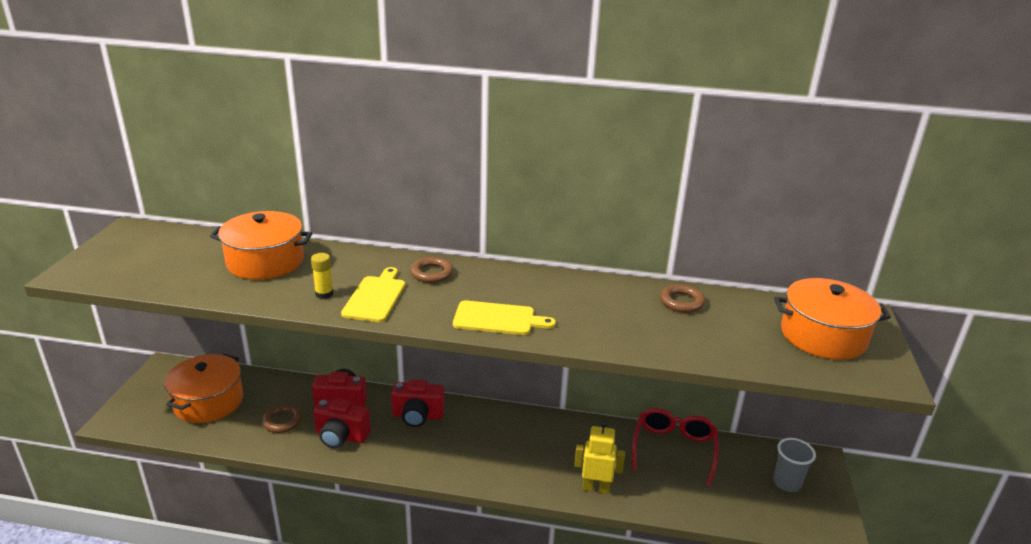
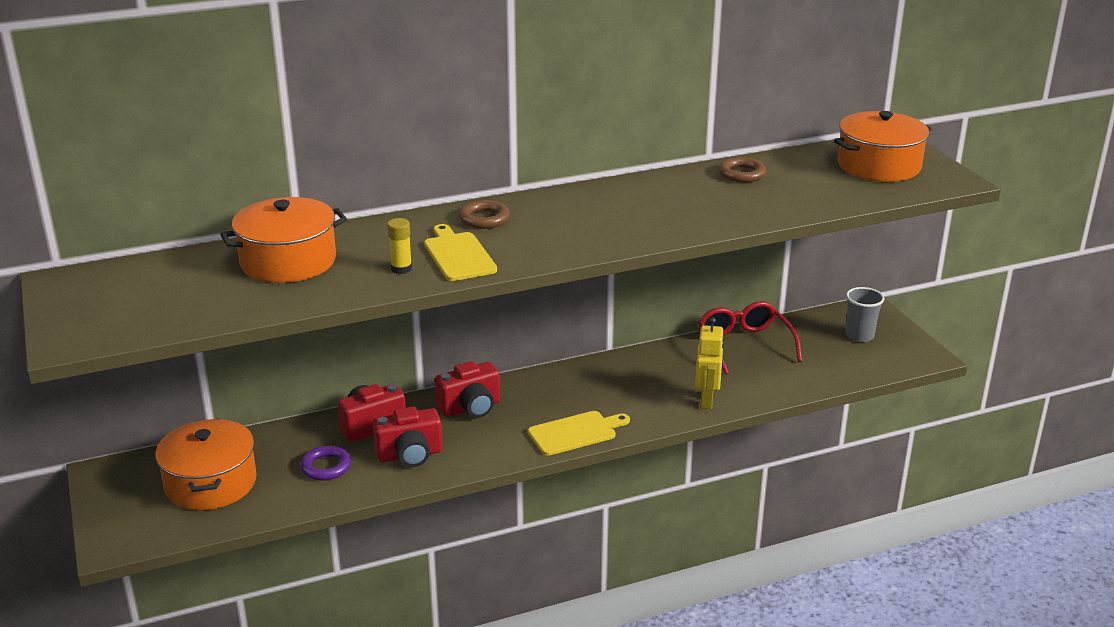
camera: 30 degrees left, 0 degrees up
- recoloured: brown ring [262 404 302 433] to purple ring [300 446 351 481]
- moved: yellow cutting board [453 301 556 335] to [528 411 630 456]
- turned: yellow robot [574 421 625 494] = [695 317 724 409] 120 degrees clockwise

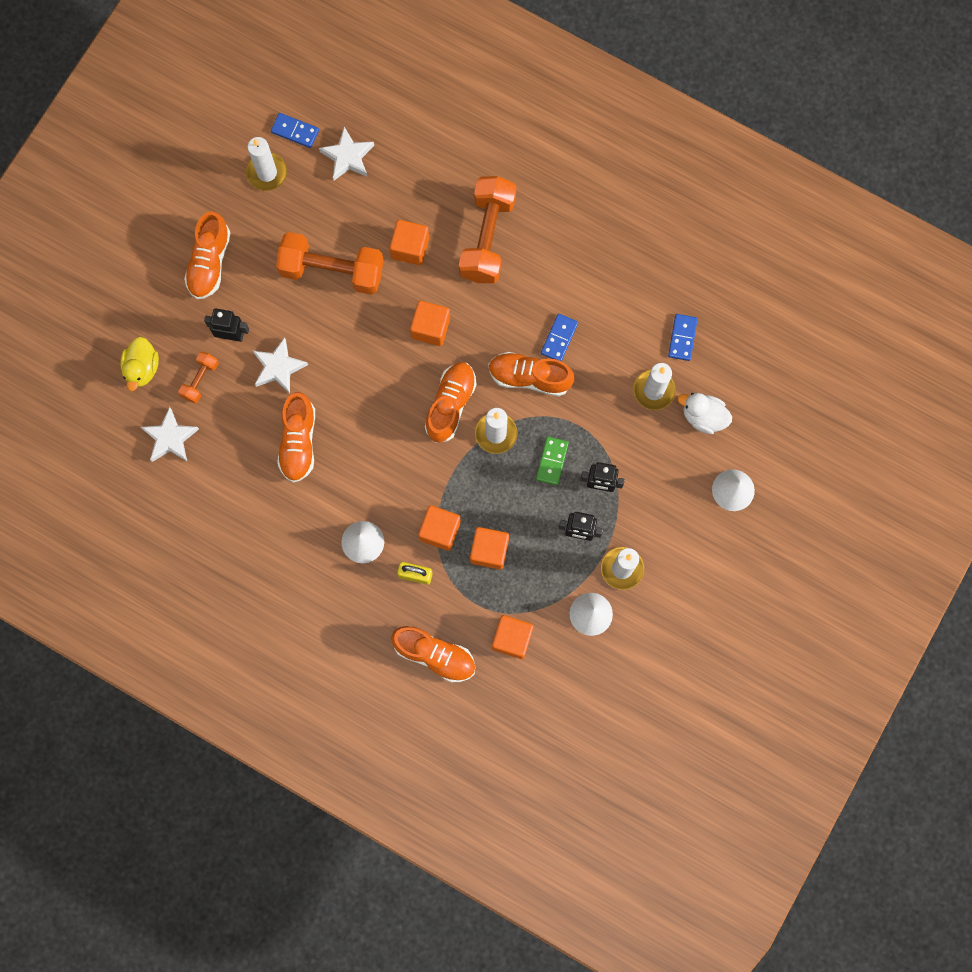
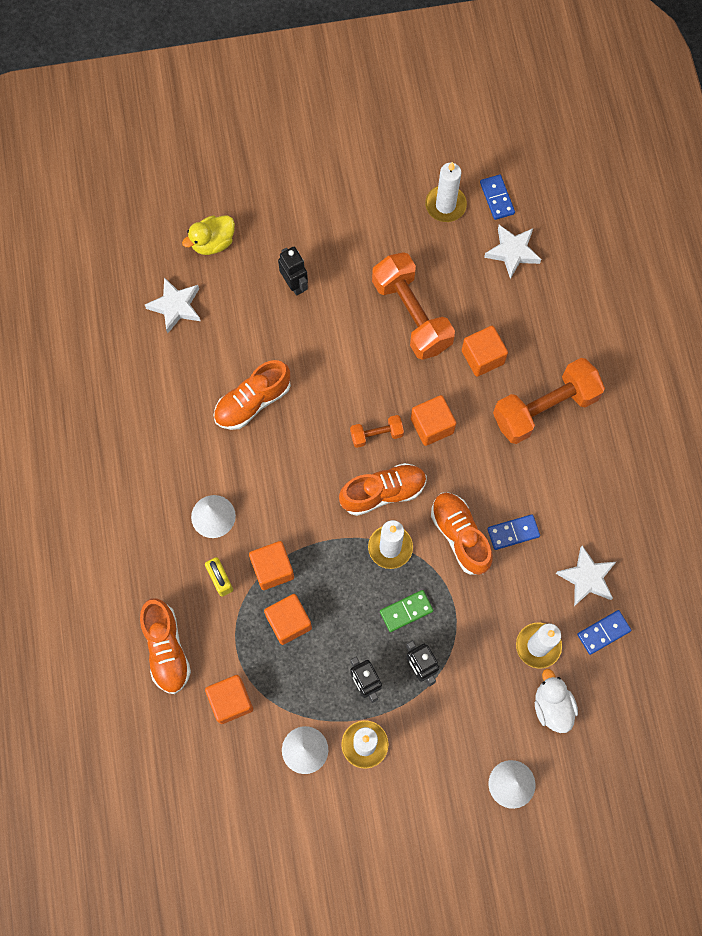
camera: 50 degrees right, 5 degrees down
- moved: orange dumbbell [178 352 219 403] to [350 415 404 448]
- removed: orange shoe [184 211 230 299]
- moved: white star [252 337 308 394] to [556 546 616 606]

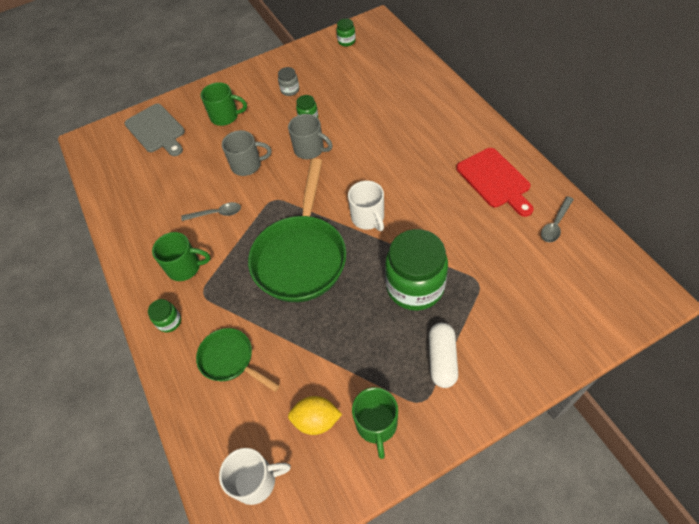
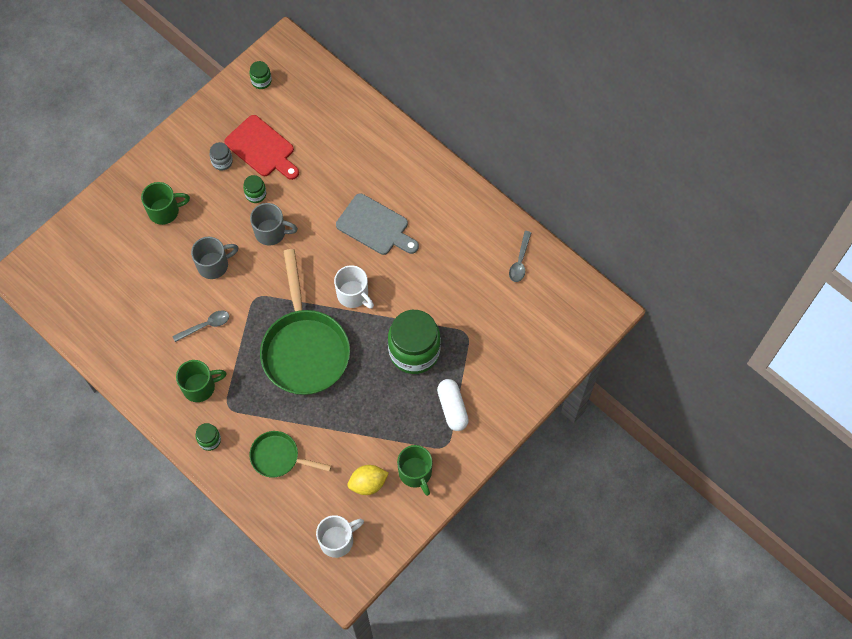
camera: 25 degrees left, 10 degrees up
- moved: grey cutting board [124 103 185 156] to [336 193 419 255]
- moved: red cutting board [456 148 534 217] to [224 115 299 180]

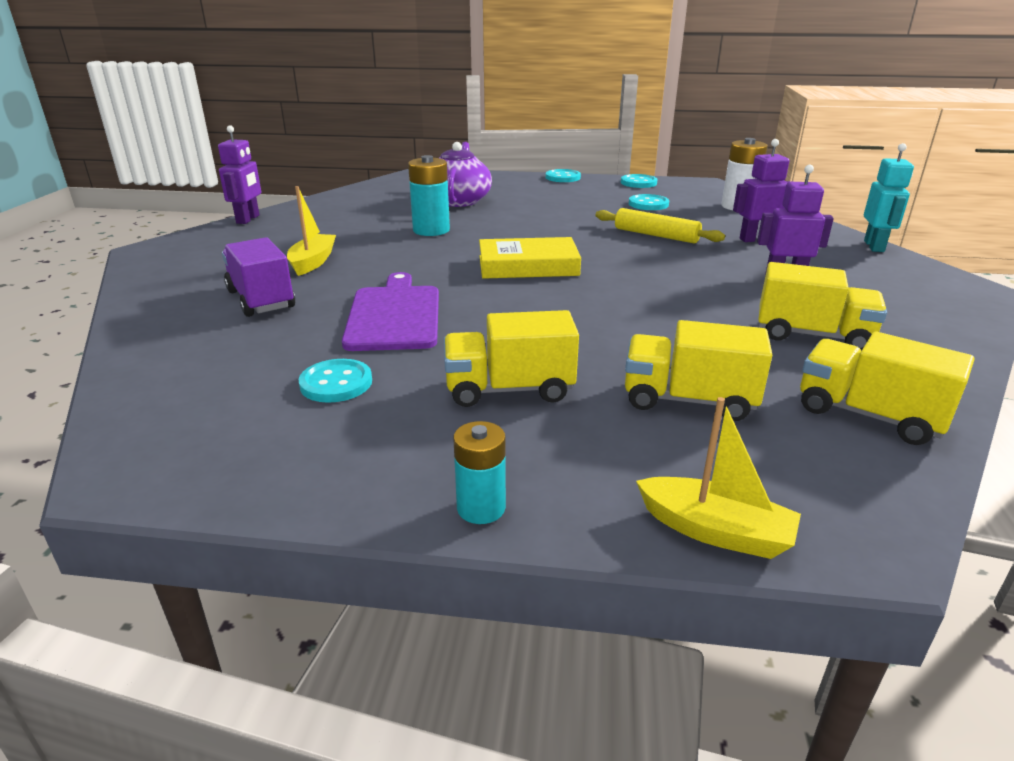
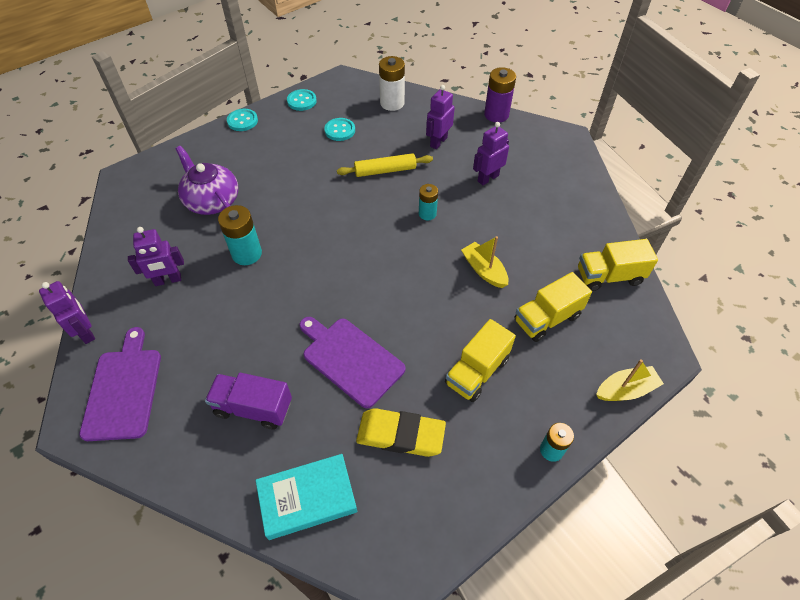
camera: 45 degrees left, 25 degrees up
- moved: yellow boat [287 186 336 276] to [461 236 508 288]
- replaced: turquoise button [298 359 372 403] to yellow eraser [356 408 446 457]
- removed: yellow book [479 237 581 279]
- removed: yellow truck [758 262 887 351]
- replaced: turquoise robot [864 143 914 252] to purple battery [484 67 516 123]
- added: purple cutting board [79 327 161 441]
- added: purple robot [128 227 184 286]
- added: turquoise book [256 454 357 540]
- added: turquoise battery [419 184 438 220]

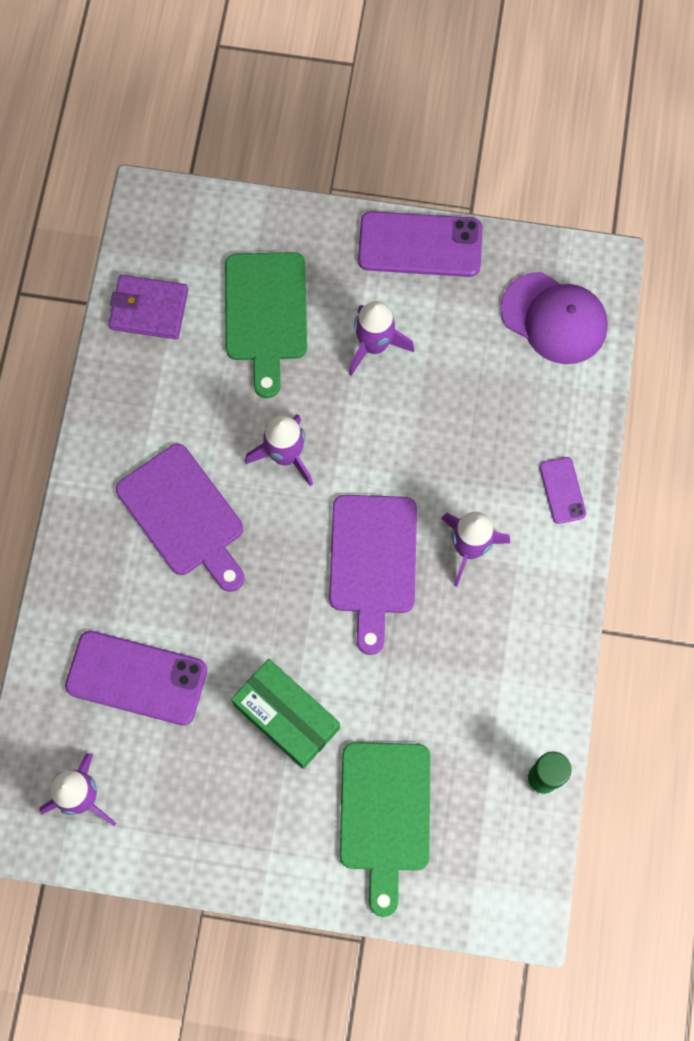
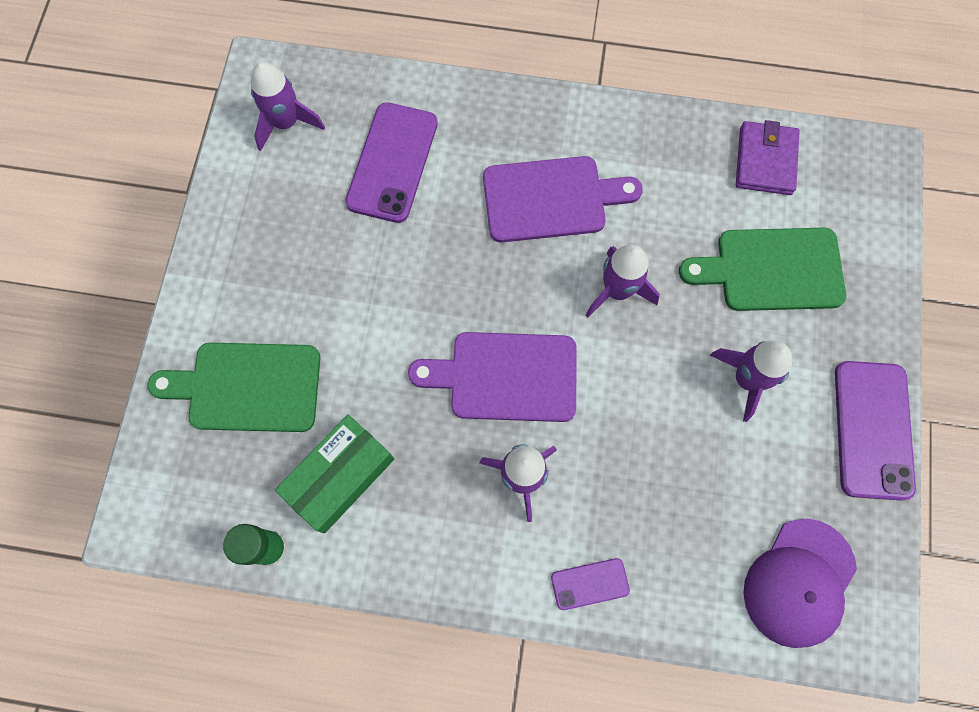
camera: 90 degrees right, 0 degrees up
- turned: purple cutting board [116 444 244 592] = [483 156 643 242] 150 degrees counterclockwise
- moved: green box [231 659 340 769] to [275 415 394 533]

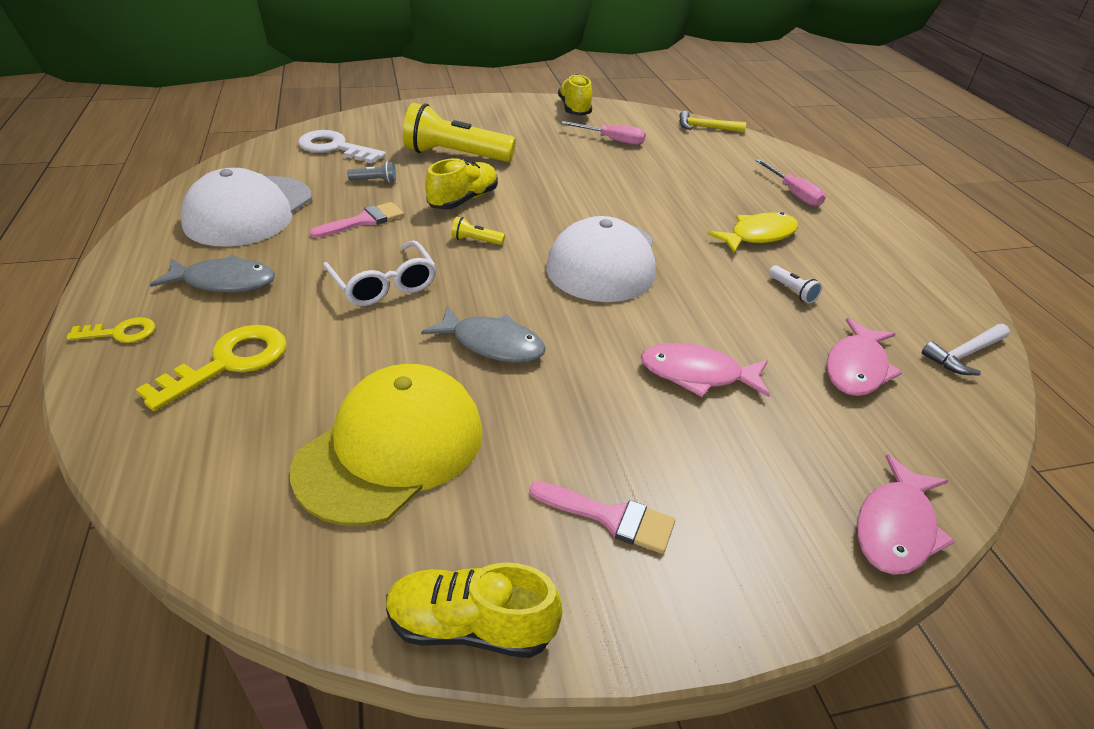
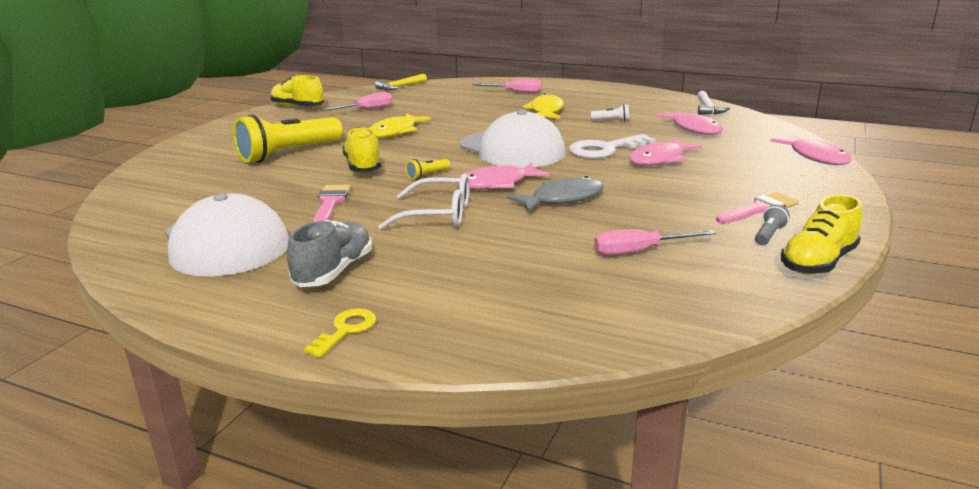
camera: 50 degrees left, 15 degrees down
- removed: yellow key [136 325 287 411]
- replaced: grey fish [150 255 275 293] to grey shoe [287 220 372 287]
- replaced: yellow cap [290 364 483 526] to pink screwdriver [594 229 716 255]
- moved: white key [298 130 386 164] to [569 134 656 159]
- moved: grey flashlight [347 161 396 183] to [755 205 790 245]
- added: yellow fish [369 113 431 138]
- added: pink fish [457 162 550 190]

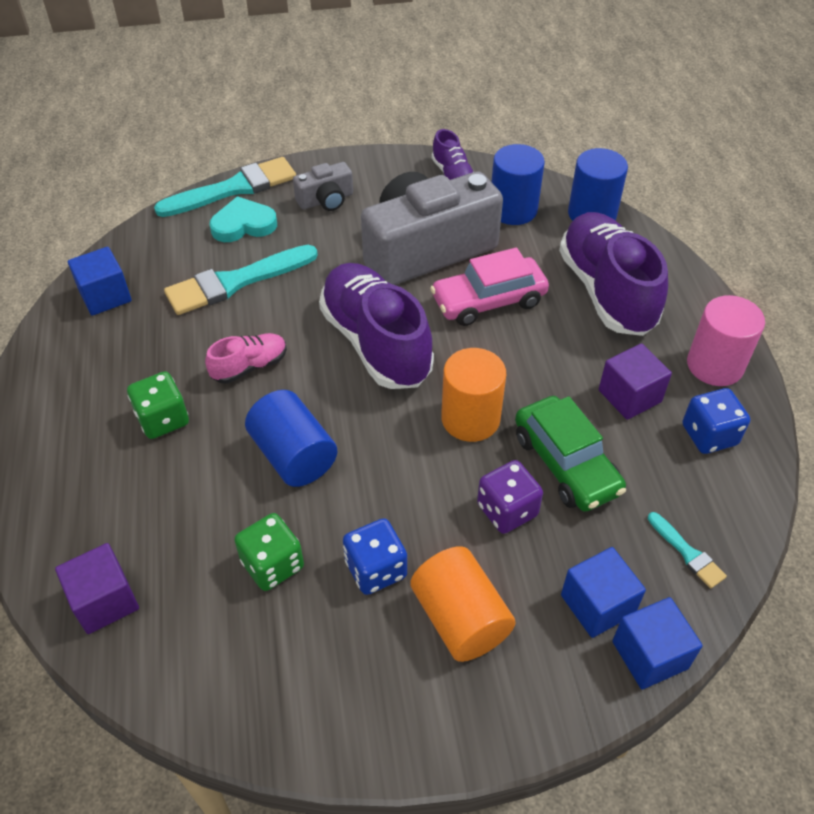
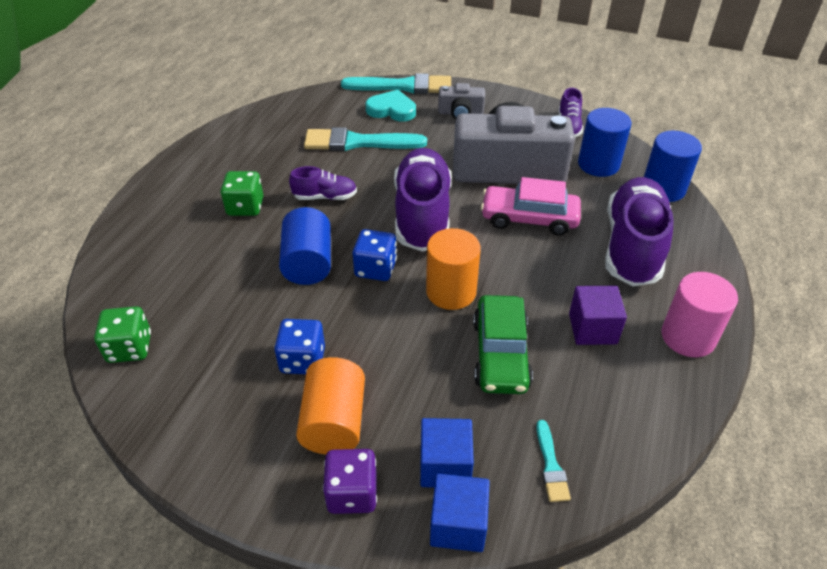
camera: 30 degrees right, 5 degrees down
- removed: purple cube [55 543 139 634]
- removed: blue cube [68 247 132 316]
- recoloured: pink shoe [205 333 287 384] to purple shoe [289 166 357 200]
- moved: green dice [234 513 304 591] to [94 306 151 363]
- moved: purple dice [477 460 543 534] to [323 449 377 514]
- moved: blue dice [682 388 750 454] to [352 229 397 281]

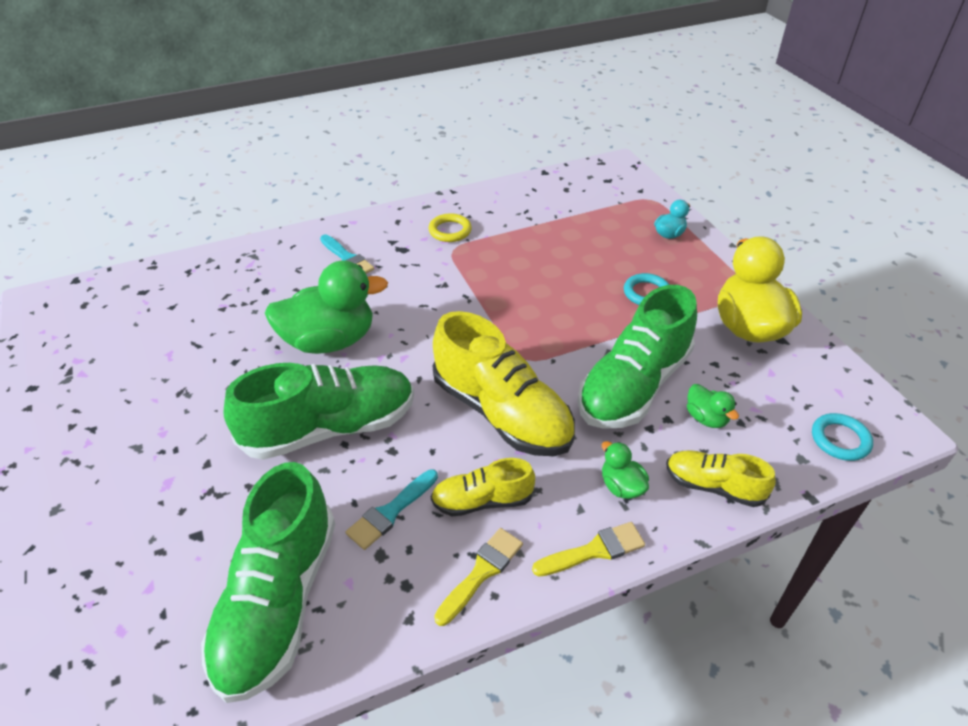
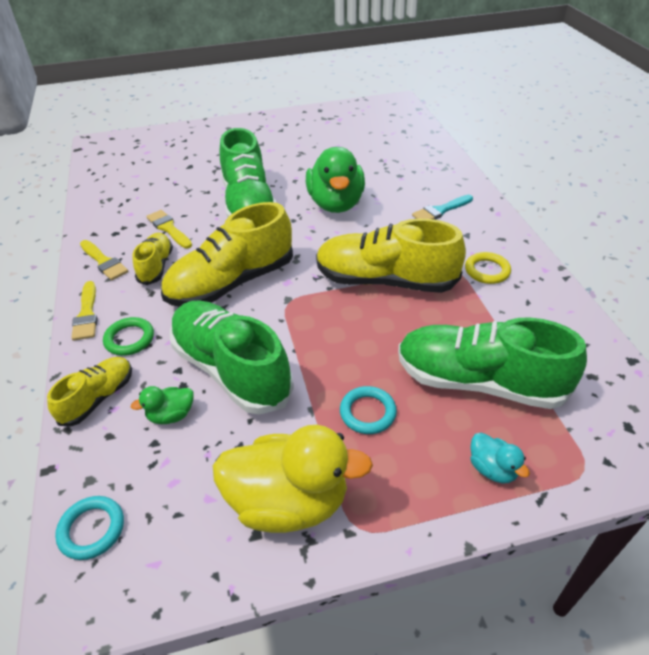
camera: 100 degrees right, 0 degrees up
- moved: green shoe [201 462 335 703] to [398 317 587 409]
- recoloured: turquoise brush [346 469 438 550] to yellow brush [146 210 192 249]
- replaced: green duck [602 441 649 499] to green ring [103 317 154 356]
- added: yellow shoe [316 219 466 293]

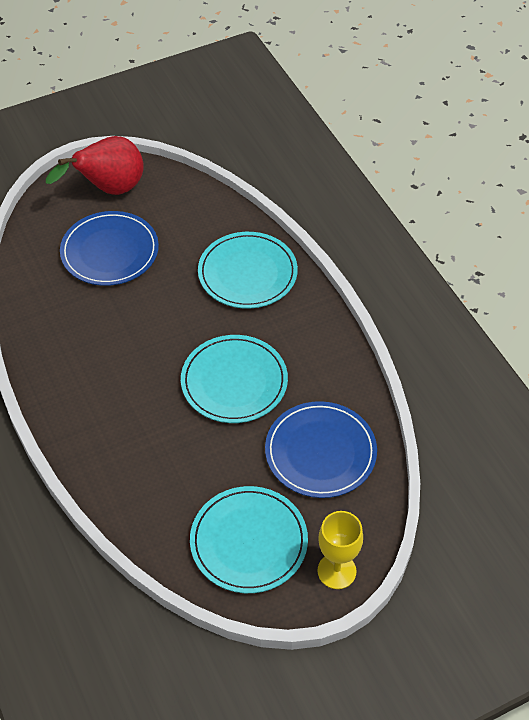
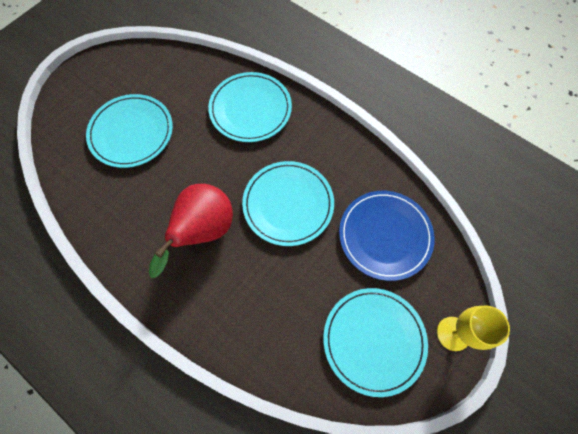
camera: 25 degrees left, 15 degrees up
- moved: red pear [46 136 144 195] to [149 184 233 278]
- recoloured: blue plate [60 211 159 286] to turquoise plate [86 94 173 168]

